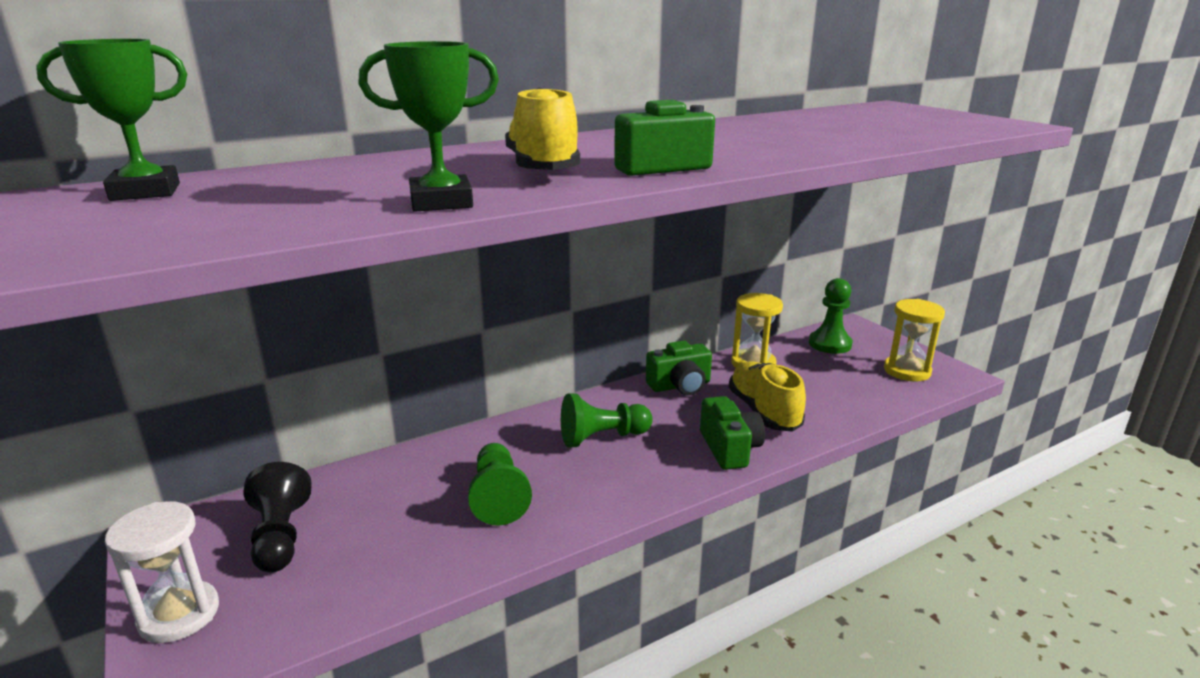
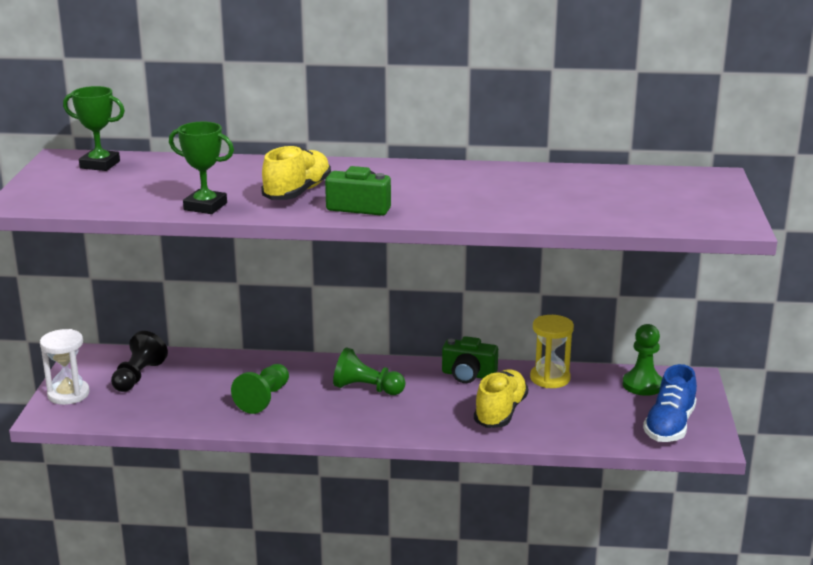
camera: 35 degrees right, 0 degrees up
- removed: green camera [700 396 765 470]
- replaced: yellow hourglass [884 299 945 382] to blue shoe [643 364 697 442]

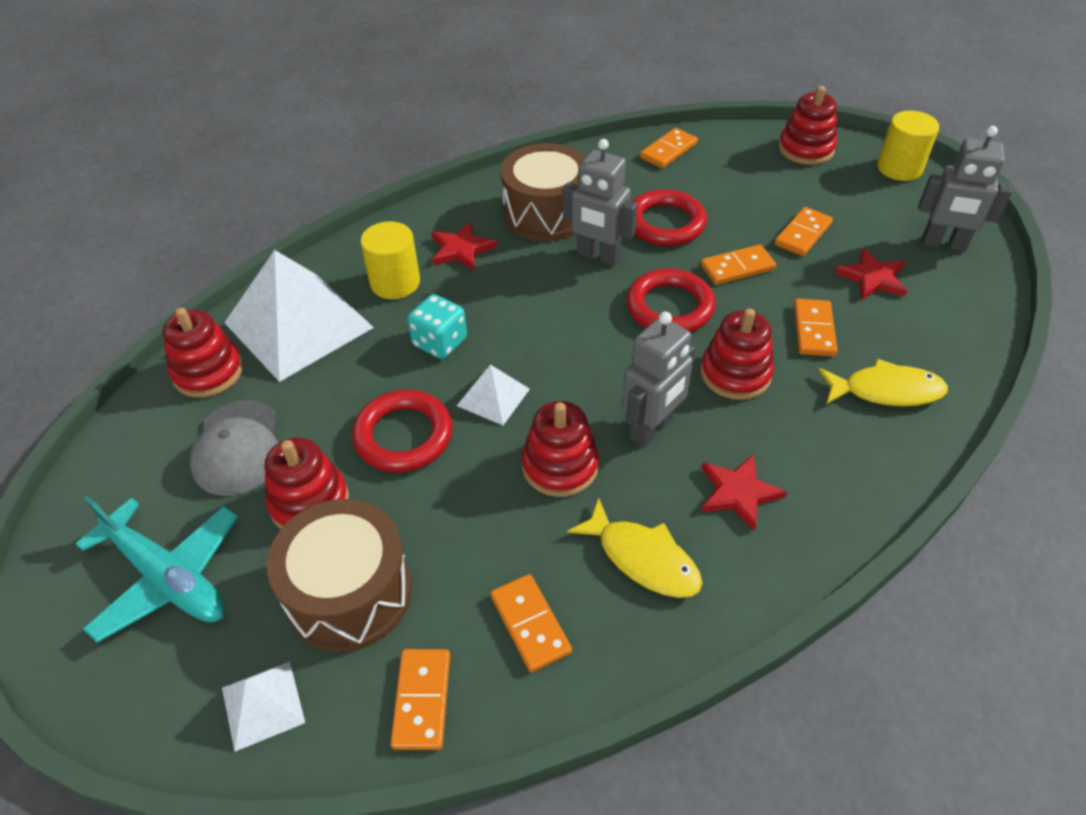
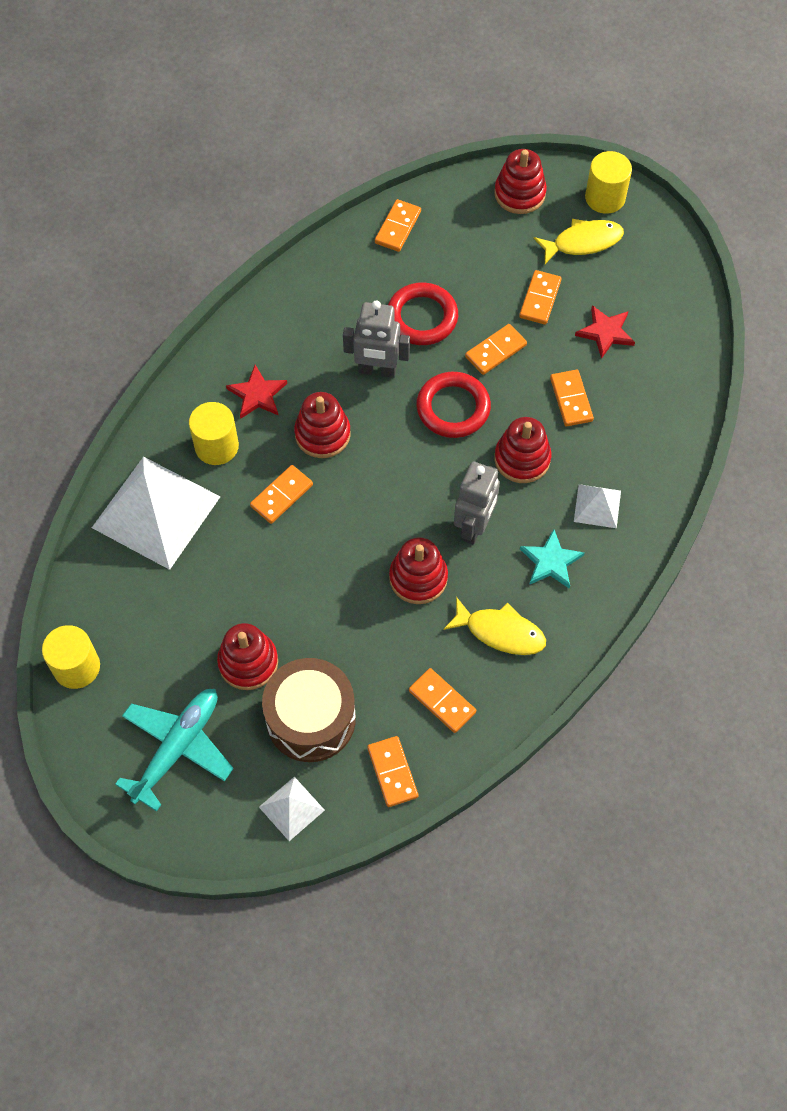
camera: 20 degrees left, 15 degrees up
- turned: turquoise plane [76 496 238 643] = [115 689 234 812] 75 degrees counterclockwise
- moved: red stacking toy [162 308 243 398] to [294 392 351 458]
- removed: grey cap [190 400 278 496]
- removed: red ring [352 390 453 472]
- replaced: turquoise dice [407 294 467 359] to orange domino [250 465 313 524]
- moved: white pyramid [457 365 530 425] to [574 484 621 528]
- removed: brown drum [501 143 586 241]
- recoloured: red star [701 454 787 531] to turquoise star [520 529 584 588]
- moved: yellow fish [818 358 948 406] to [534 219 624 264]
- removed: grey robot [919 126 1012 252]
- added: yellow cylinder [42 625 100 689]

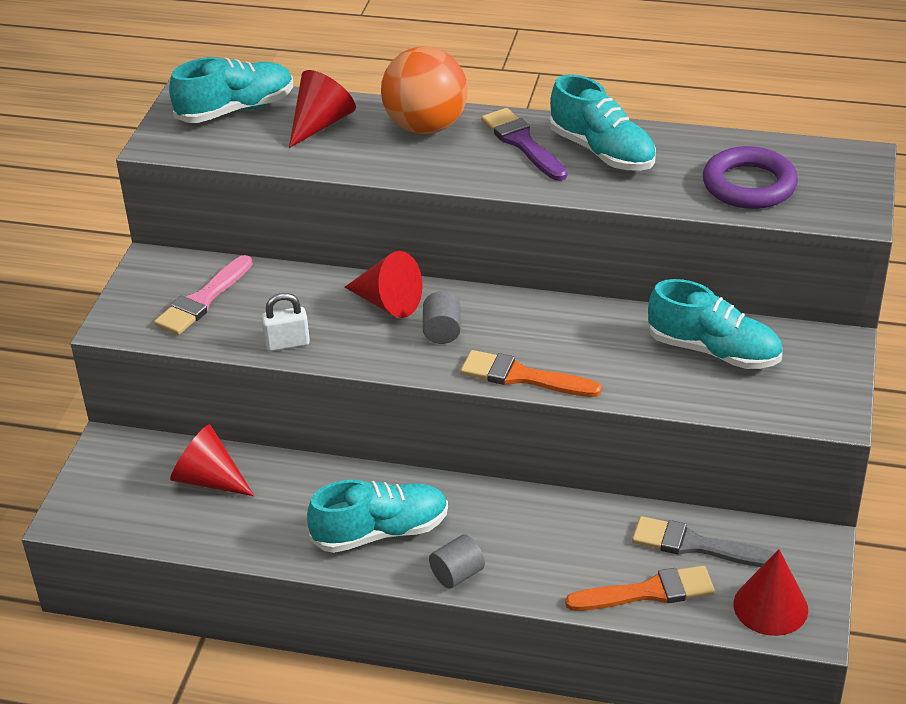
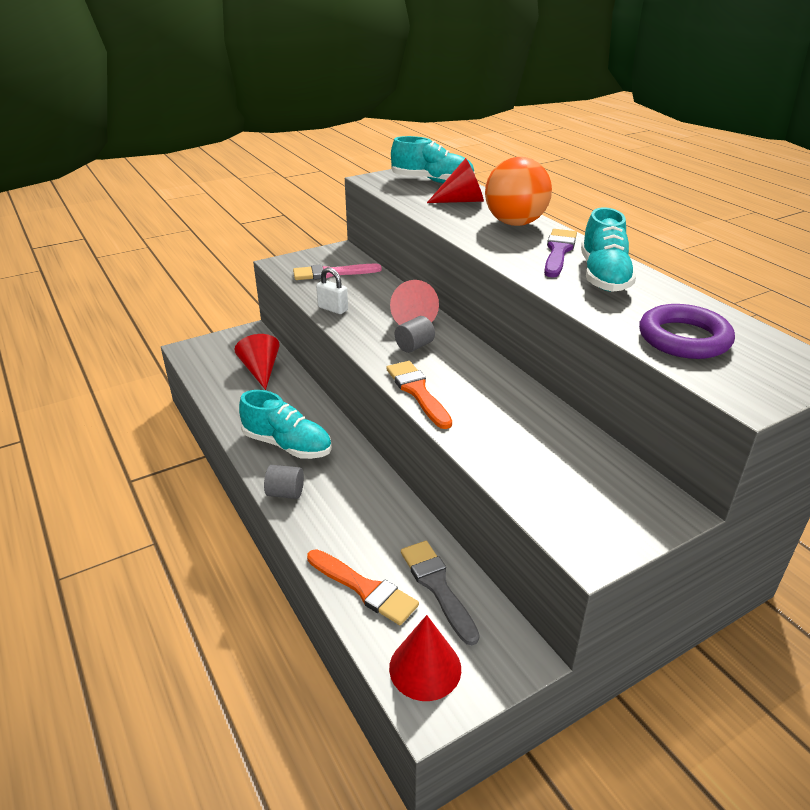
camera: 45 degrees right, 5 degrees down
- removed: turquoise shoe [648 279 782 369]

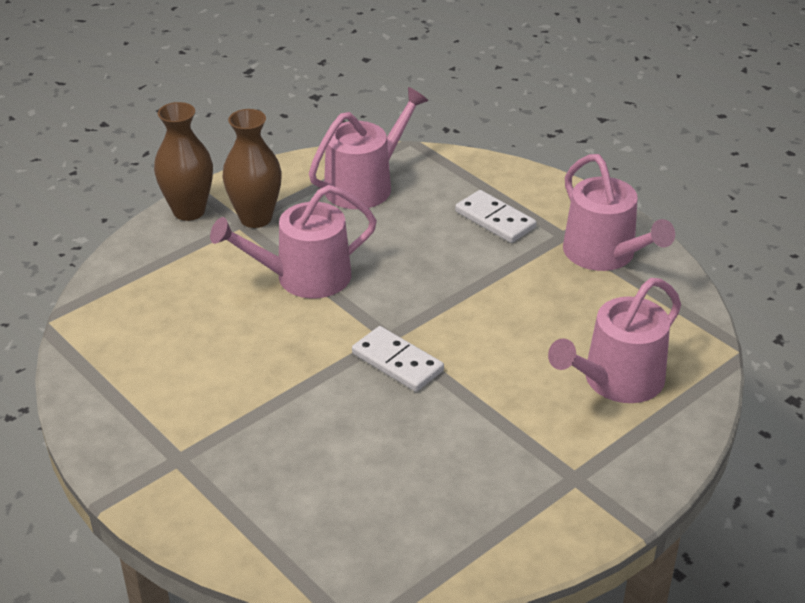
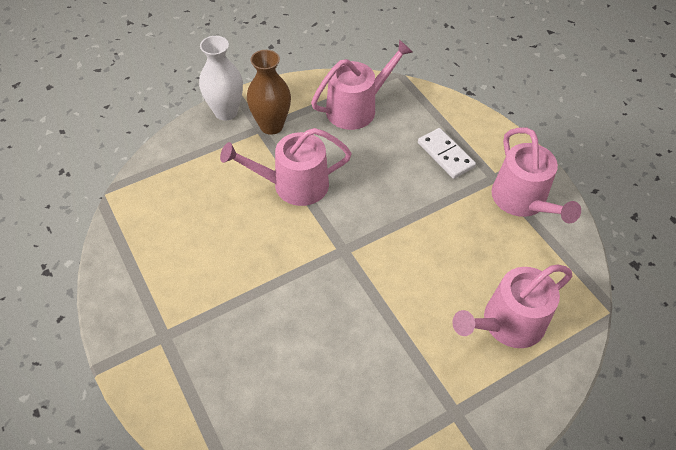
camera: 10 degrees right, 15 degrees up
- recoloured: brown vase [154 102 213 221] to white vase [199 36 243 120]
- removed: white domino [352 326 444 392]

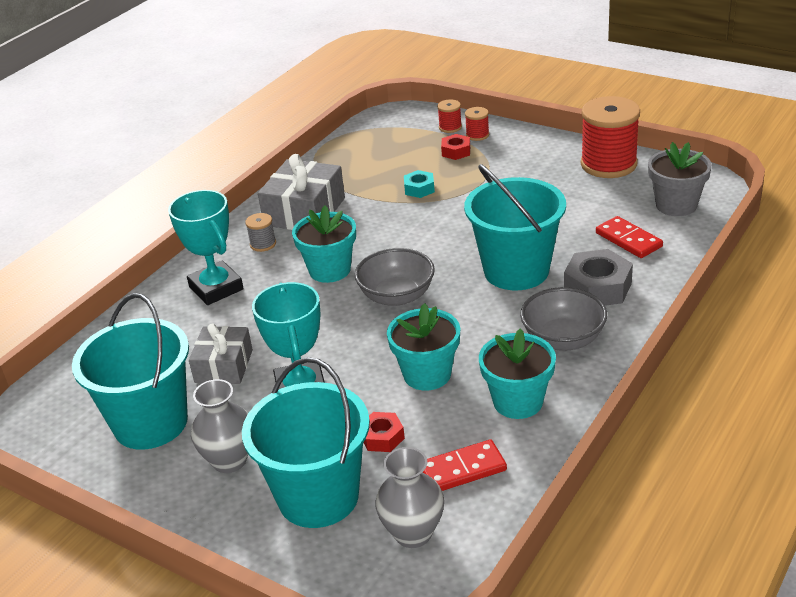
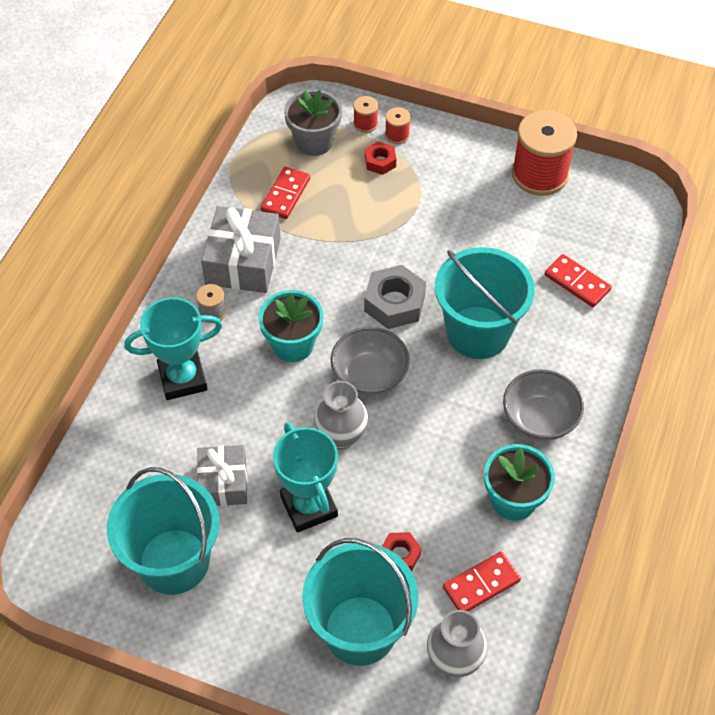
camera: 15 degrees left, 20 degrees up
- turned: turquoise trophy [168 190 244 305] = [124 297 222 400] 60 degrees counterclockwise
- moved: grey vase [191 379 248 473] to [314 381 368 449]
- removed: turquoise flower pot [387 303 460 391]
- removed: turquoise nut [404 170 435 198]
- moved: grey nut [564 249 633 306] to [364 265 426 329]
- moved: grey flower pot [648 142 712 216] to [284 89 342 156]
- added: red domino [260 166 310 219]

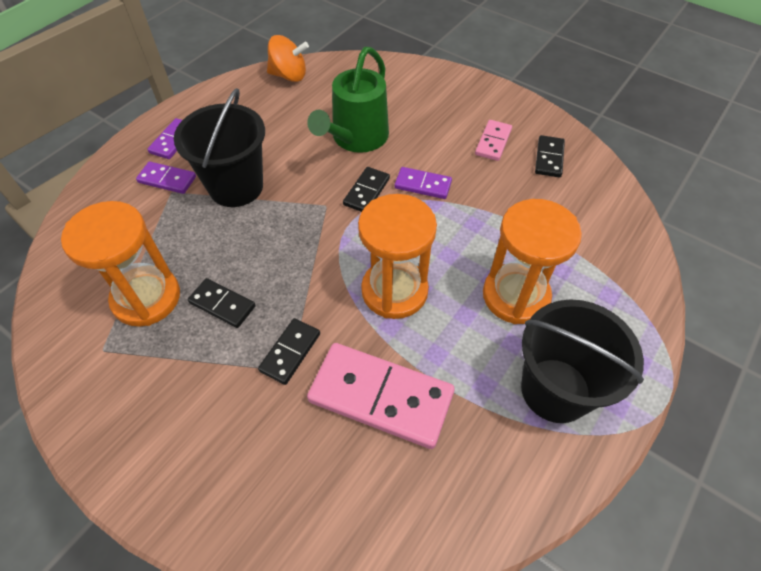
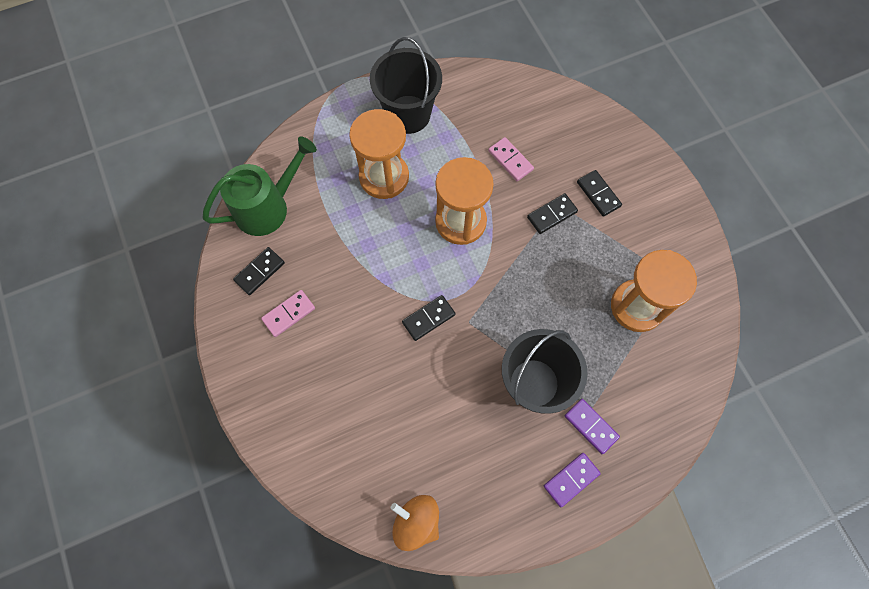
camera: 150 degrees left, 15 degrees up
- moved: black domino [188 278 256 328] to [577 170 622 217]
- moved: green watering can [307 47 389 153] to [202 136 317 236]
- resized: pink domino [307 343 455 449] = [488 137 534 181] x0.52
- removed: purple domino [395 167 452 199]

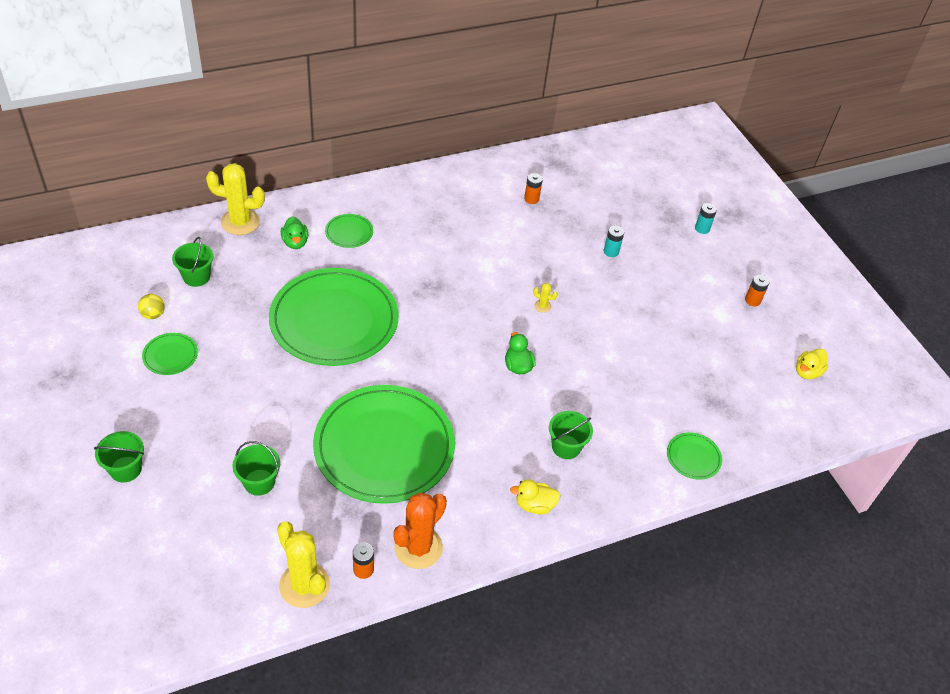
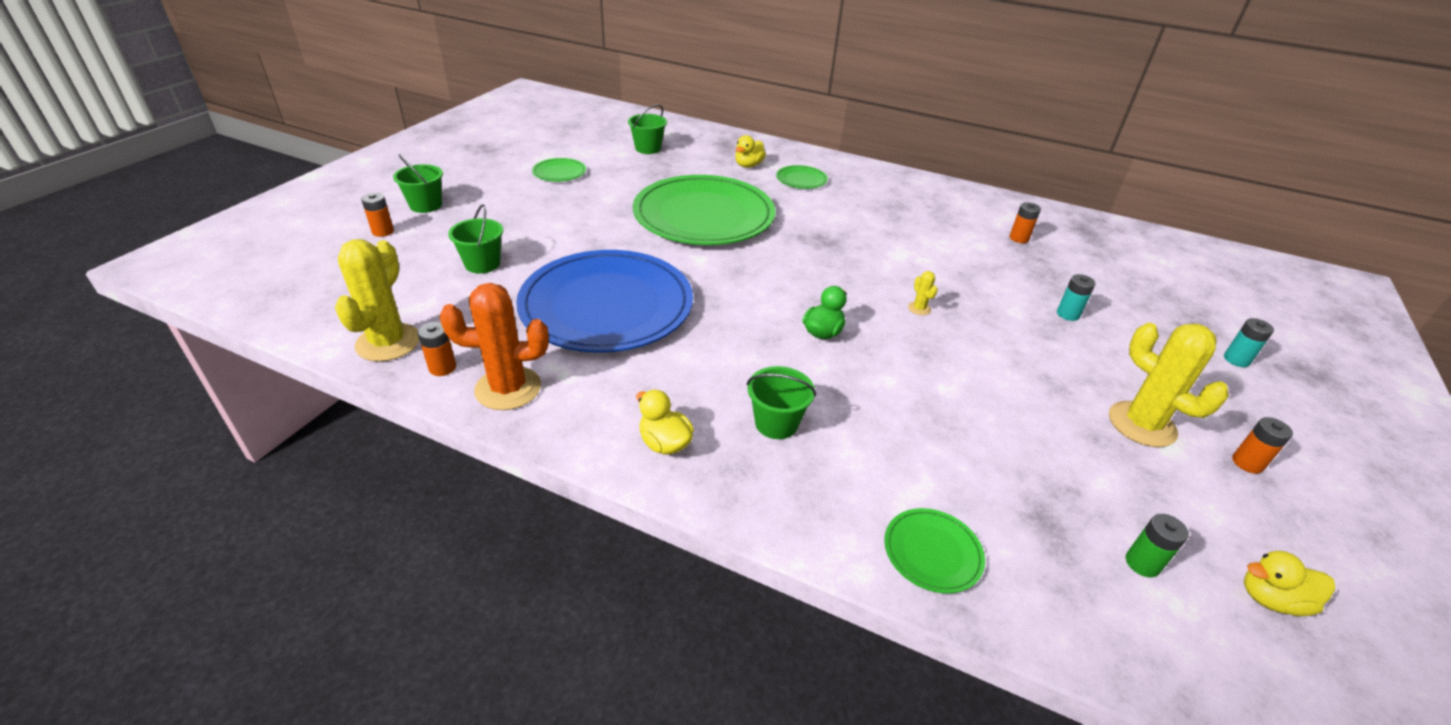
camera: 50 degrees right, 10 degrees down
- removed: yellow ball [138 294 165 319]
- moved: yellow cactus [206 163 265 235] to [1109 323 1229 447]
- recoloured: green duck [281 216 308 249] to yellow duck [735 135 766 168]
- recoloured: green plate [313 385 455 504] to blue plate [516 250 693 353]
- added: orange battery [361 193 394 237]
- added: green battery [1126 514 1189 577]

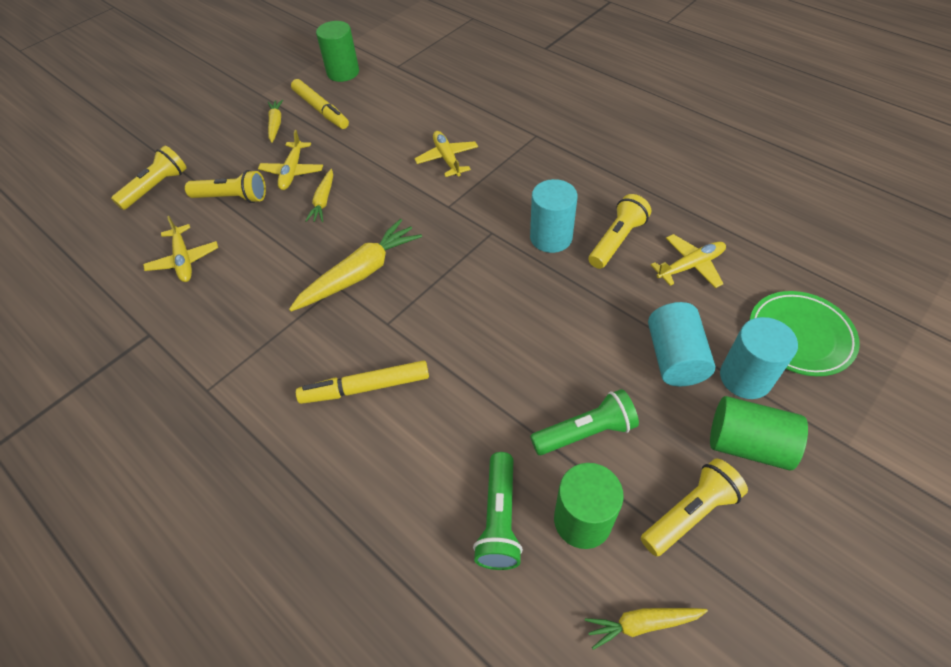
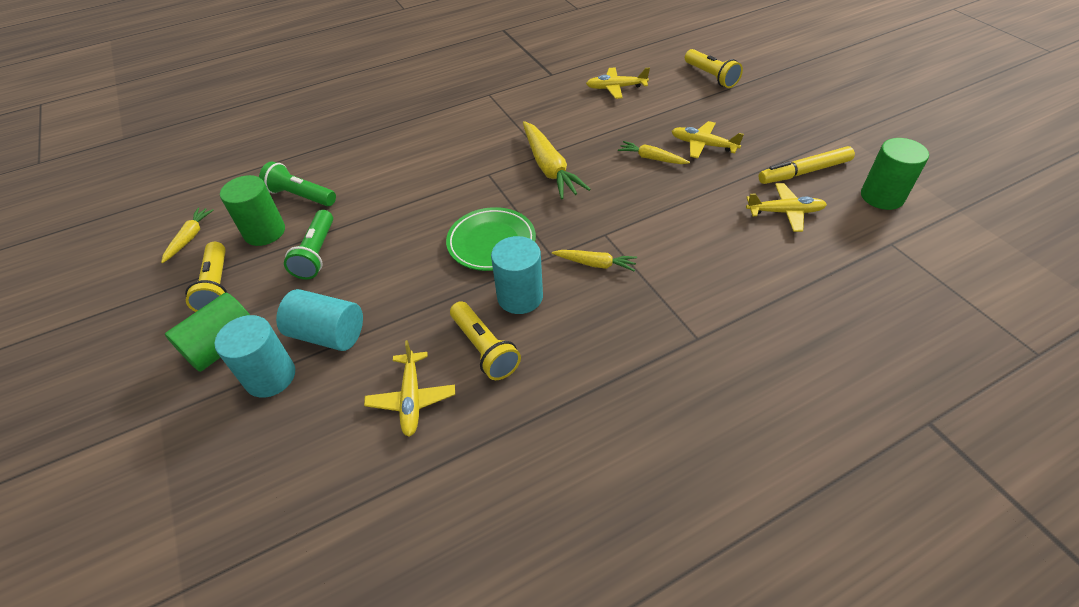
camera: 110 degrees right, 5 degrees down
- removed: yellow flashlight [185 170 266 203]
- moved: yellow carrot [268 100 283 143] to [552 250 637 271]
- removed: yellow marker [296 360 429 404]
- moved: yellow plane [414 131 478 177] to [746 183 827 232]
- moved: green plate [750 291 860 376] to [446 207 536 271]

